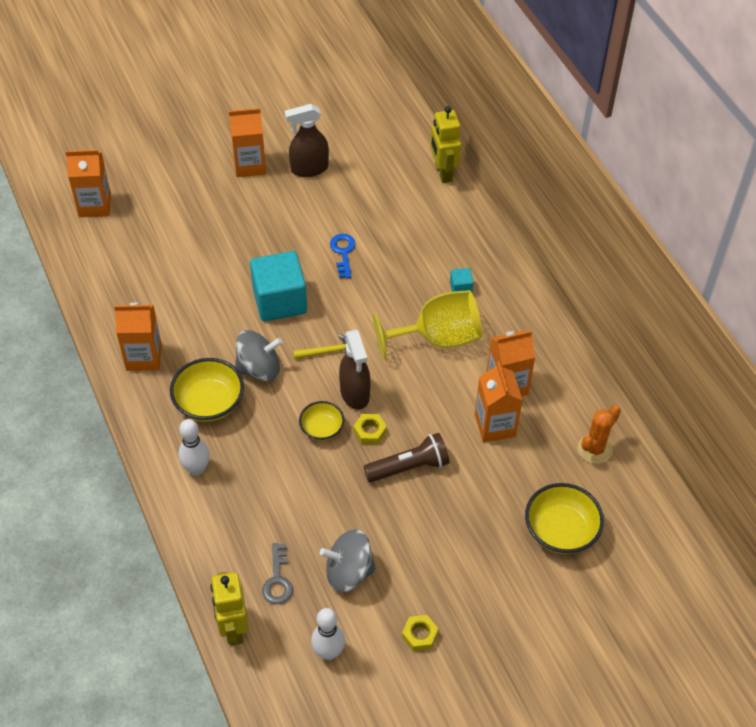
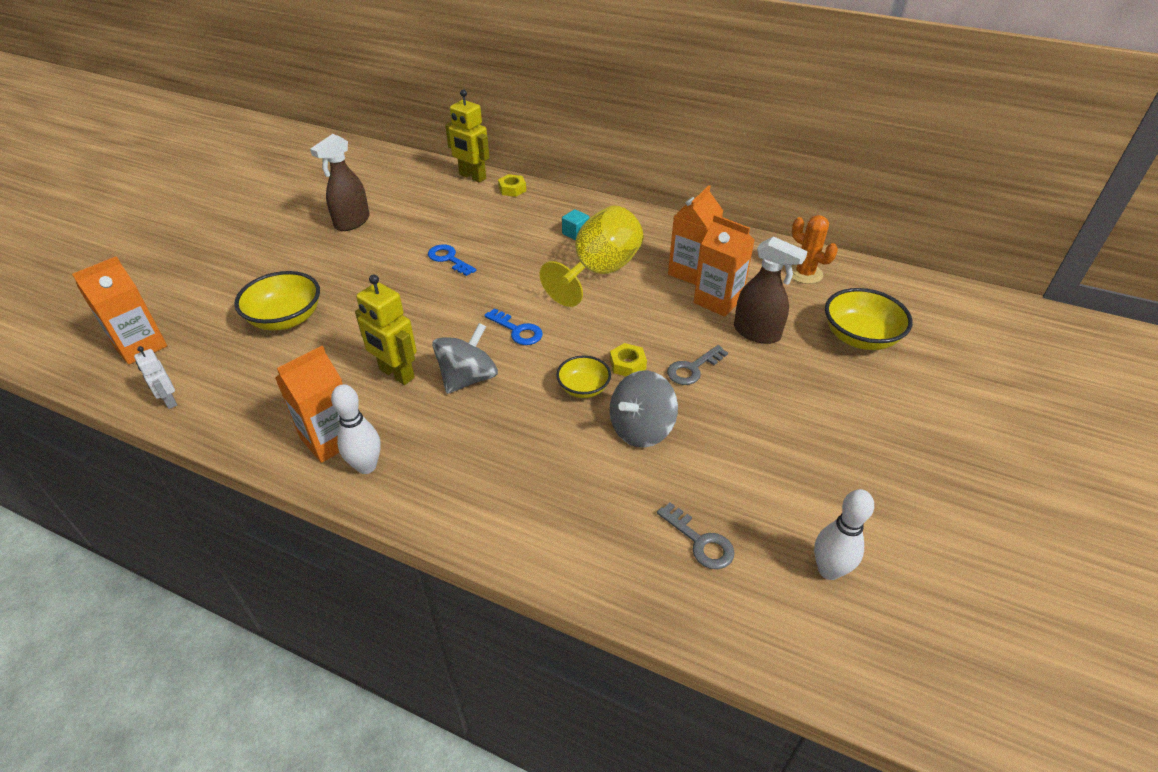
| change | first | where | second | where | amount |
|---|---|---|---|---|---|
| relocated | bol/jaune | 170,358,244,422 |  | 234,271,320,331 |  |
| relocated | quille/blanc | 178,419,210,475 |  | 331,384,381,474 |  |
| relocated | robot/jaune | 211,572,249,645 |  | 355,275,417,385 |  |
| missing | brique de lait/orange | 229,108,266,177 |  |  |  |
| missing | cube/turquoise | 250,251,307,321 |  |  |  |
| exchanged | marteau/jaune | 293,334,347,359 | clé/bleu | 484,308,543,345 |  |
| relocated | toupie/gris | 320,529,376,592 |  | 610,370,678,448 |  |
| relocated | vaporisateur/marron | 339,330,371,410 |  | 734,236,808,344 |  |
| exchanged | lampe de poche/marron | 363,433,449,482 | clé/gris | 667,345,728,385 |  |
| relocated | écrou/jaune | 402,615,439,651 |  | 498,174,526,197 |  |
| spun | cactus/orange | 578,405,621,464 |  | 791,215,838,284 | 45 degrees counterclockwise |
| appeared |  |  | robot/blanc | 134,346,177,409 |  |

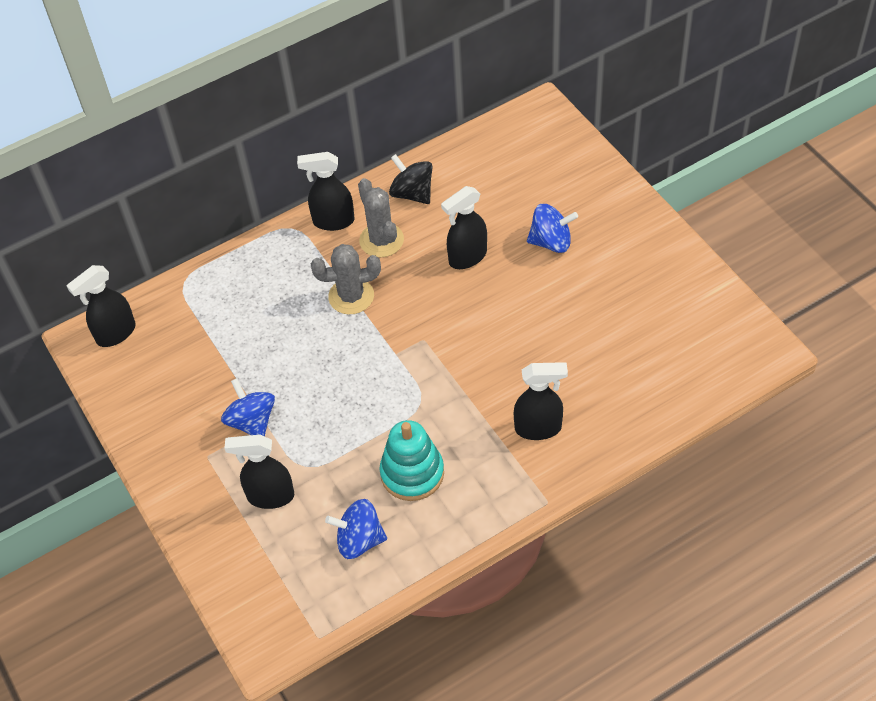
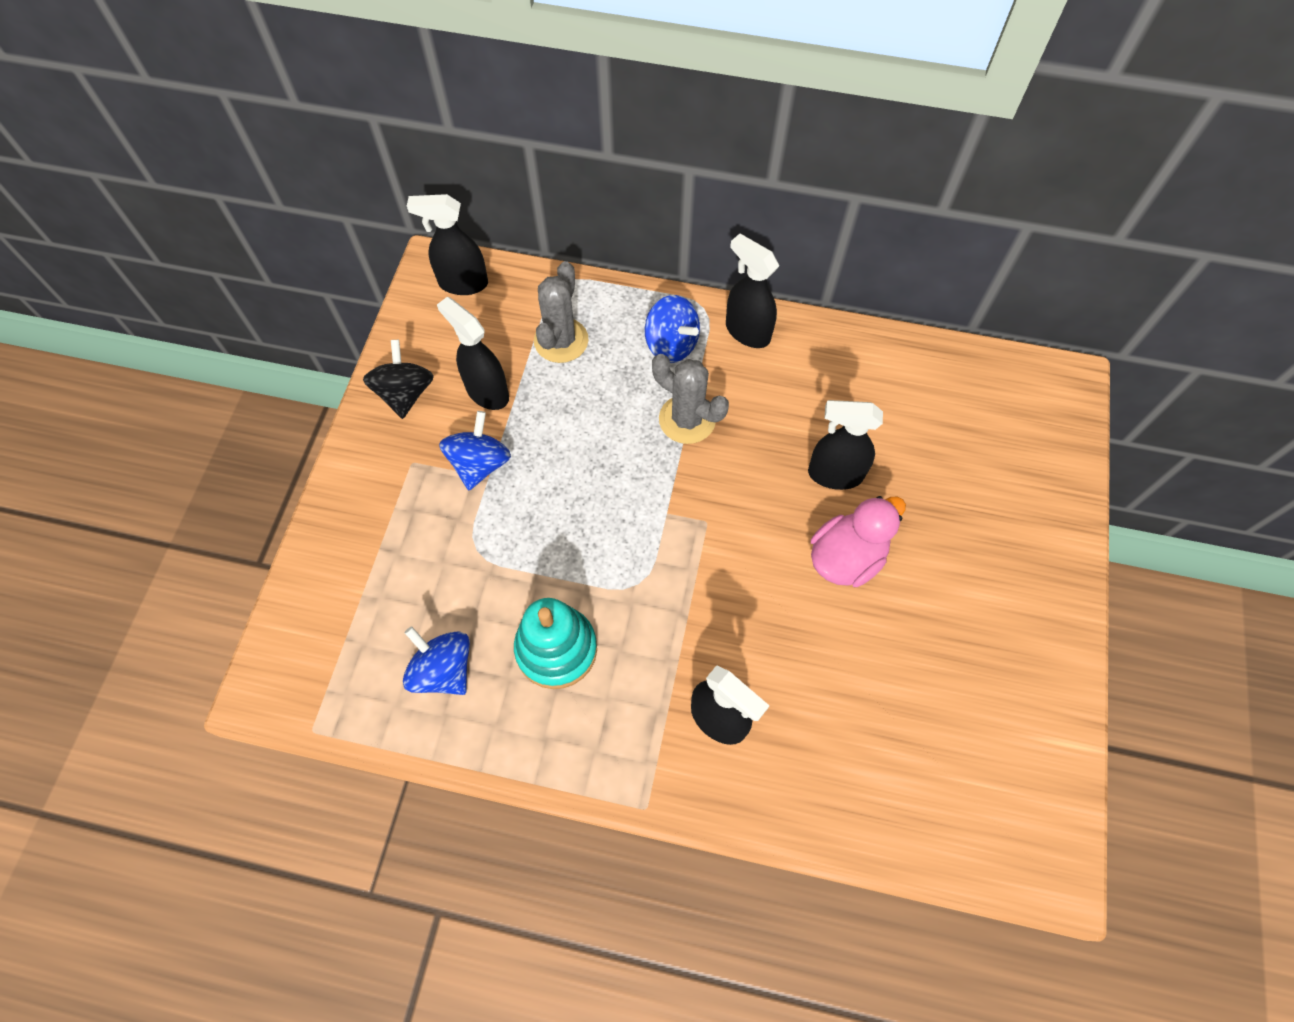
| change | first | where | second | where | amount |
|---|---|---|---|---|---|
| relocated | vaporisateur/noir | 224,435,294,509 |  | 437,297,509,410 |  |
| relocated | cactus/gris | 358,178,404,257 |  | 534,261,588,363 |  |
| relocated | toupie/noir | 389,154,433,204 |  | 363,340,434,419 |  |
| relocated | toupie/bleu | 527,204,578,253 |  | 645,295,700,363 |  |
| appeared |  |  | canard/rose | 811,496,906,587 |  |

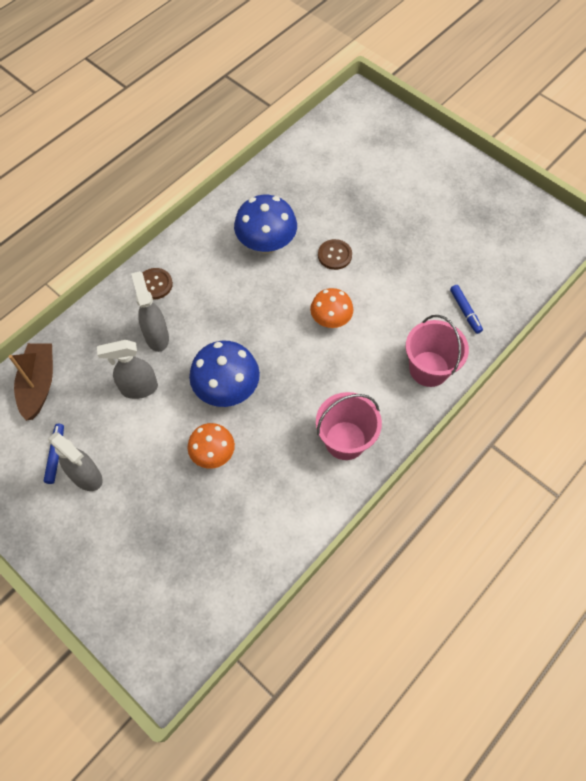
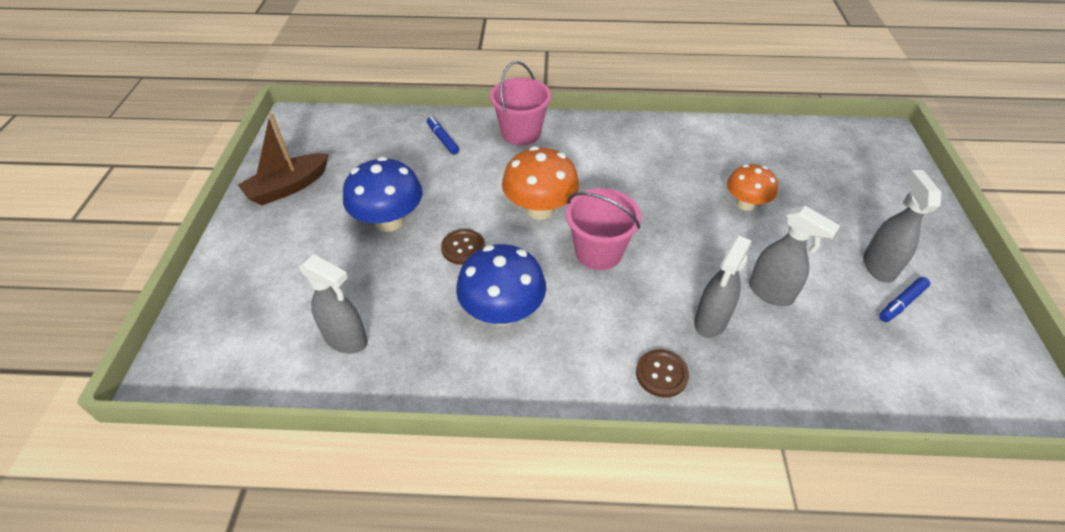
| change | first | where | second | where | amount |
|---|---|---|---|---|---|
| relocated | bateau/marron | 8,343,53,421 |  | 238,113,328,206 |  |
| relocated | champignon/bleu | 189,341,260,407 |  | 343,157,423,232 |  |
| size | champignon/orange | 310,288,353,328 |  | 502,146,579,220 | x1.53 |
| relocated | seau/rose | 316,392,382,460 |  | 566,188,641,270 |  |
| spun | feutre/bleu | 450,285,483,334 |  | 427,117,459,155 | 60 degrees counterclockwise |
| appeared |  |  | vaporisateur/gris | 299,254,368,354 |  |

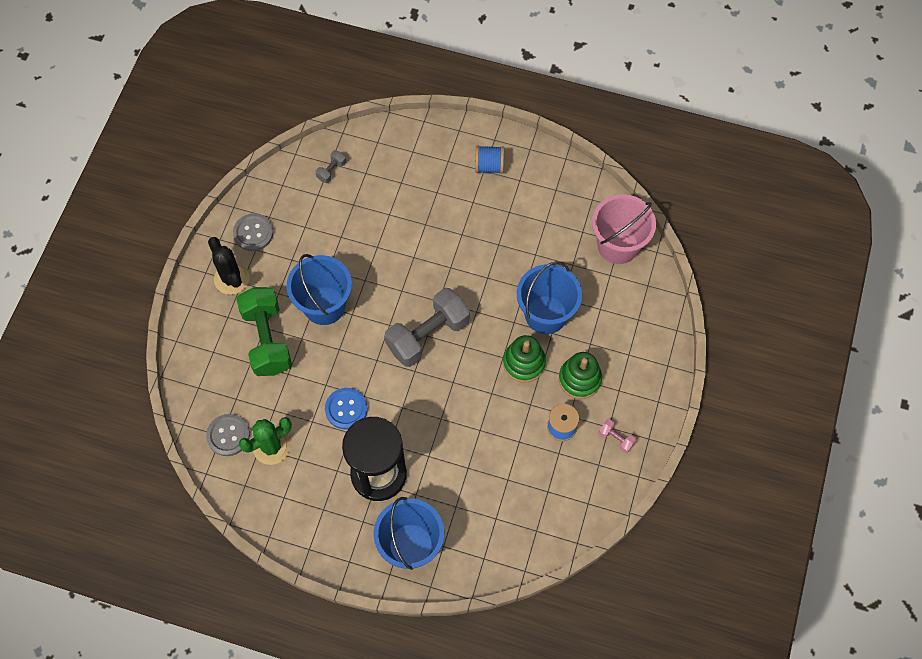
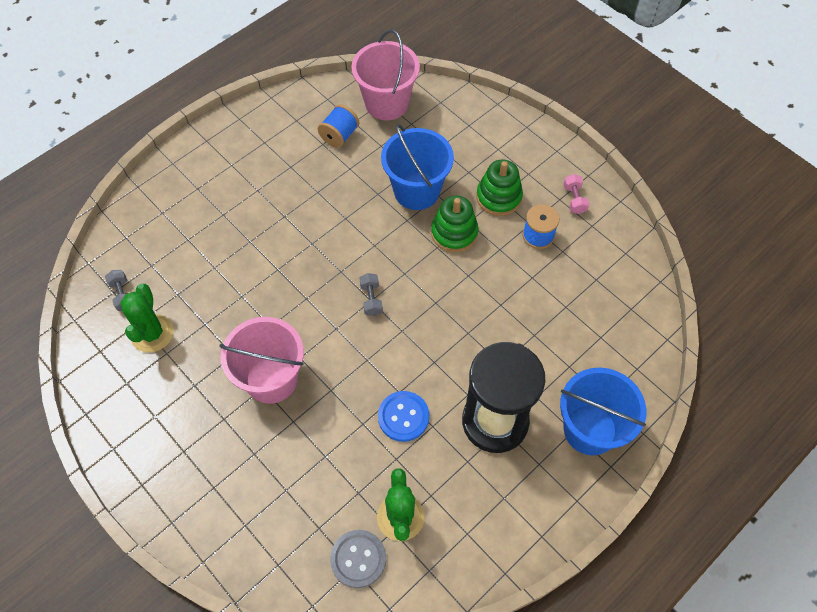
| change | first | where | second | where | amount |
|---|---|---|---|---|---|
| missing | cactus/noir | 208,237,249,295 |  |  |  |
| missing | bouton/gris | 233,213,273,251 |  |  |  |
| missing | haltère/vert | 236,287,292,376 |  |  |  |
| colour | seau/bleu | 287,254,352,325 | seau/rose | 219,317,304,404 |  |
| size | haltère/gris | 384,288,470,367 |  | 360,273,383,316 | x0.42 |
| relocated | bobine/bleu | 475,145,504,174 |  | 318,104,359,148 |  |
| spun | haltère/rose | 599,419,636,453 |  | 563,174,589,214 | 75 degrees counterclockwise |
| appeared |  |  | cactus/vert | 120,284,173,353 |  |

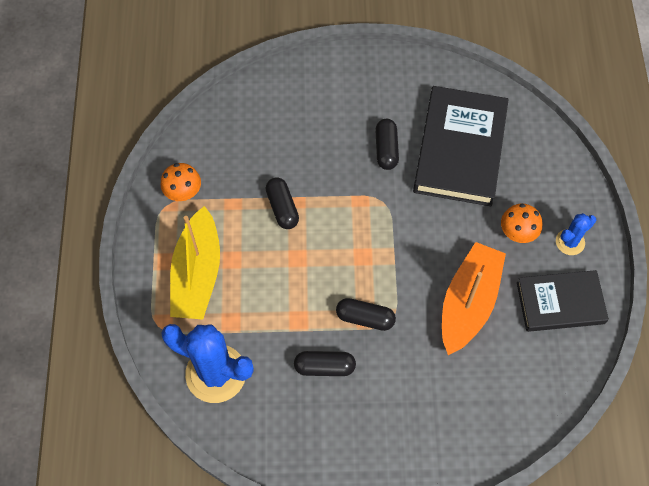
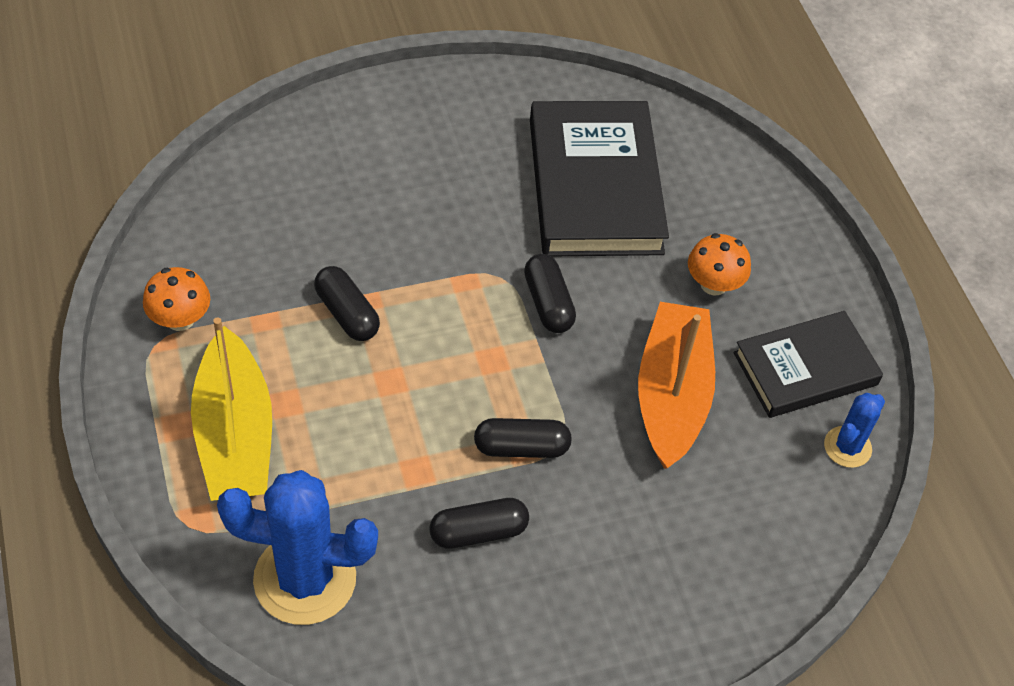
| change | first | where | second | where | amount |
|---|---|---|---|---|---|
| relocated | gélule/noir | 375,119,399,170 |  | 524,254,576,333 |  |
| relocated | cactus/bleu | 556,213,596,255 |  | 824,393,885,468 |  |

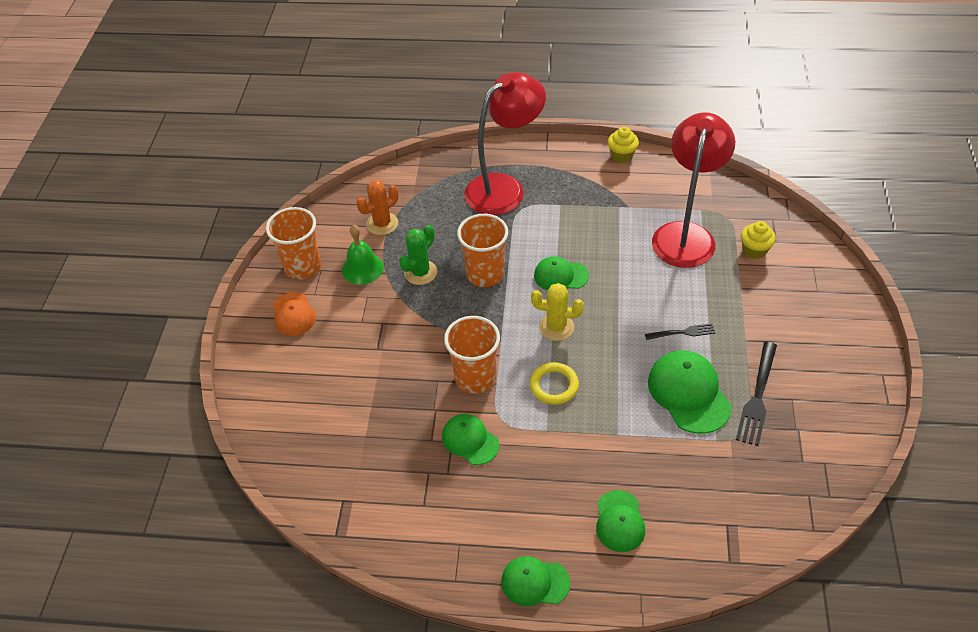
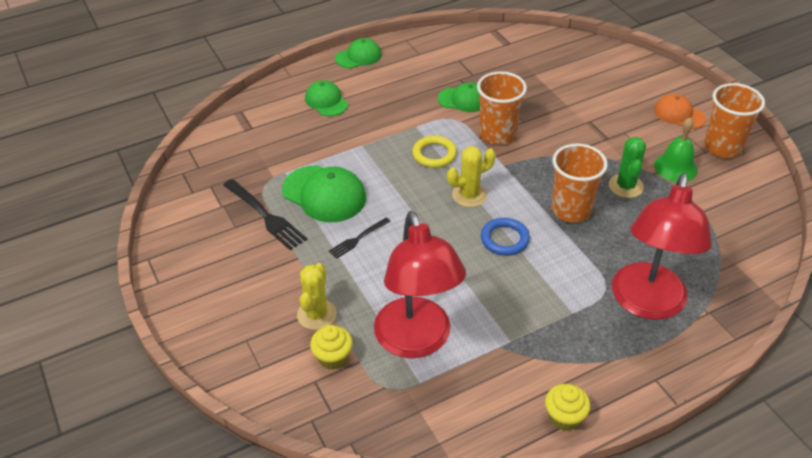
| change | first | where | second | where | amount |
|---|---|---|---|---|---|
| missing | cactus/orange | 356,180,398,235 |  |  |  |
| exchanged | casquette/vert | 534,256,589,290 | anneau/bleu | 481,218,530,256 |  |
| spun | fourchette/noir | 736,342,777,446 |  | 223,179,307,250 | 150 degrees clockwise |
| appeared |  |  | cactus/jaune | 297,263,337,330 |  |

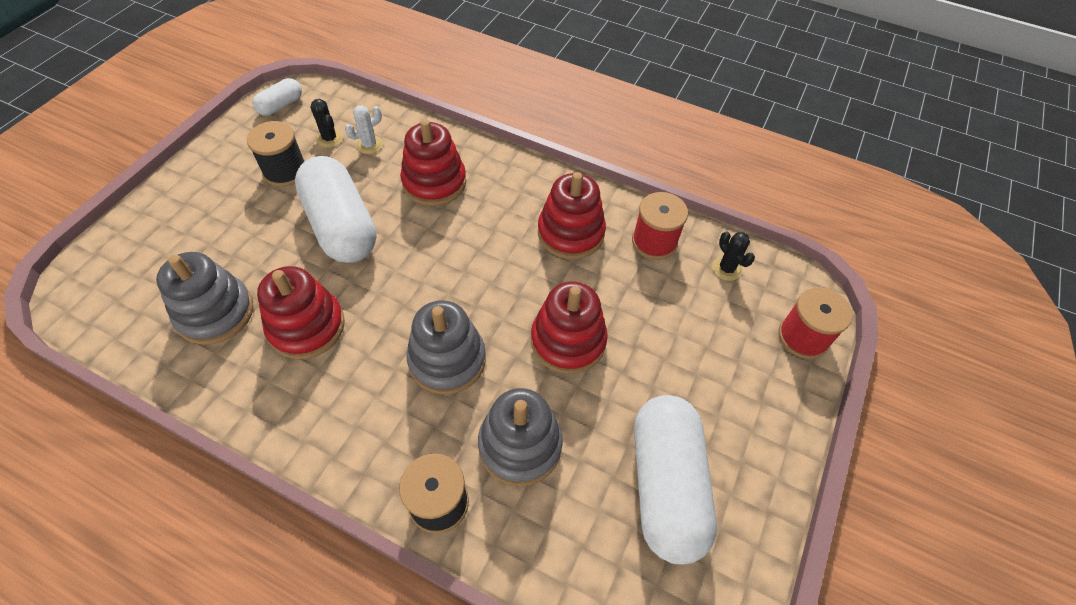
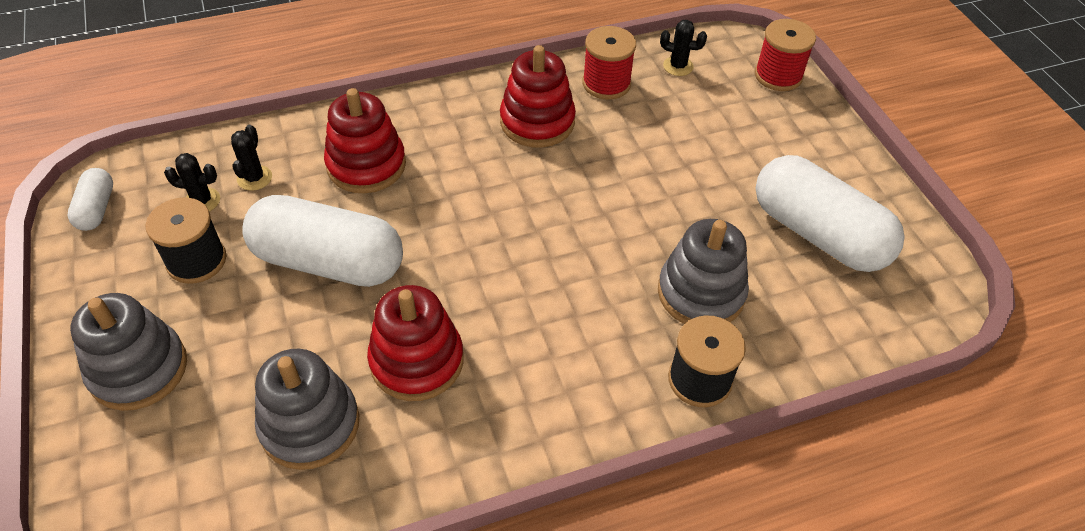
| change | first | where | second | where | amount |
|---|---|---|---|---|---|
| colour | cactus/blanc | 345,105,383,154 | cactus/noir | 231,125,272,191 |  |
| relocated | jouet à empiler/gris | 406,300,486,395 |  | 70,293,187,411 |  |
| missing | jouet à empiler/rouge | 531,282,608,374 |  |  |  |

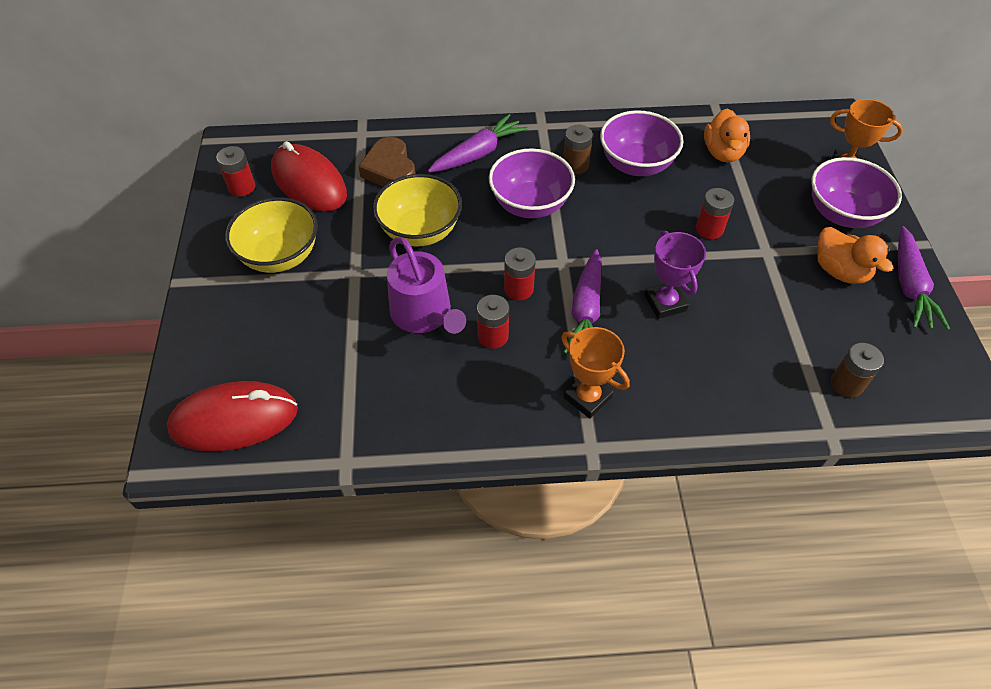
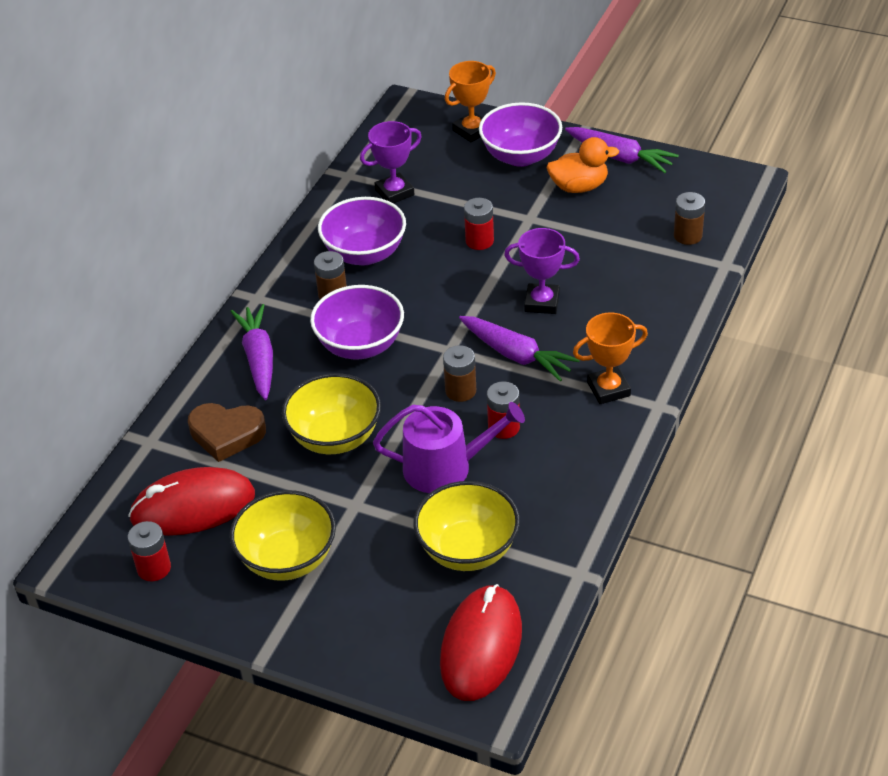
| change | first | where | second | where | amount |
|---|---|---|---|---|---|
| colour | pile/rouge | 504,247,536,301 | pile/marron | 443,345,476,402 |  |
| exchanged | canard/orange | 704,109,750,162 | trophée/violet | 360,121,422,204 |  |
| appeared |  |  | bol/jaune | 413,481,520,571 |  |

